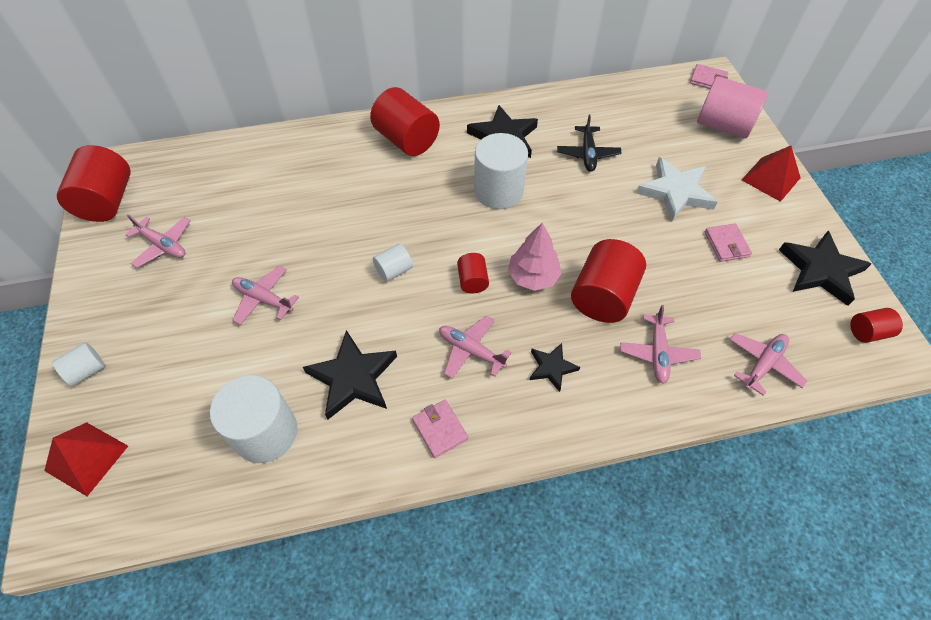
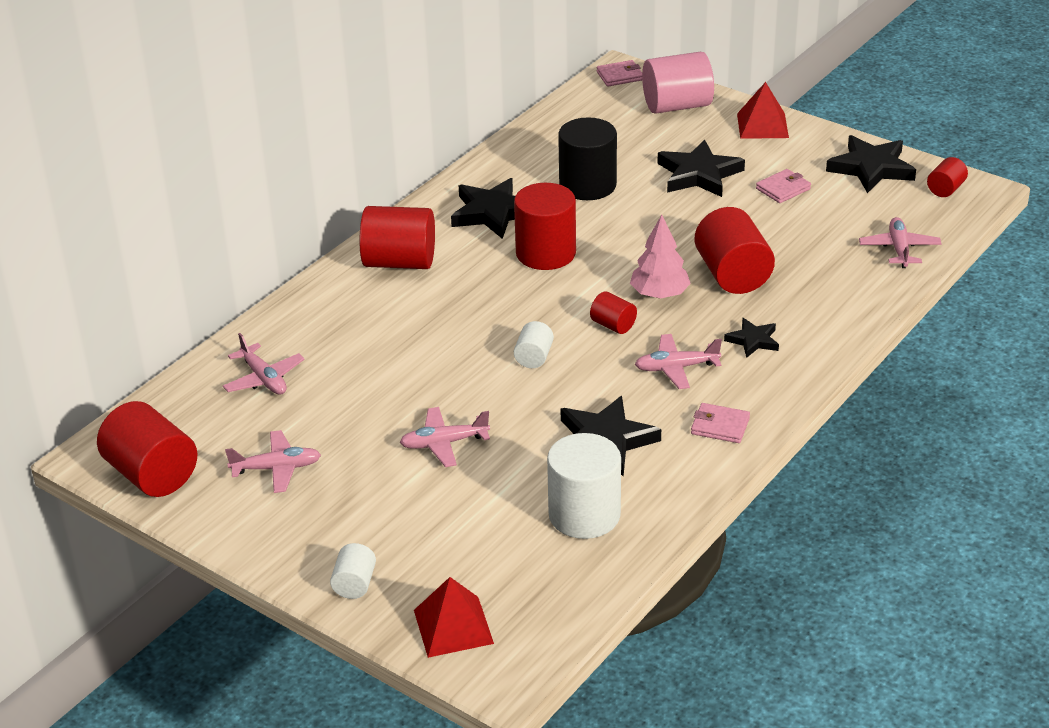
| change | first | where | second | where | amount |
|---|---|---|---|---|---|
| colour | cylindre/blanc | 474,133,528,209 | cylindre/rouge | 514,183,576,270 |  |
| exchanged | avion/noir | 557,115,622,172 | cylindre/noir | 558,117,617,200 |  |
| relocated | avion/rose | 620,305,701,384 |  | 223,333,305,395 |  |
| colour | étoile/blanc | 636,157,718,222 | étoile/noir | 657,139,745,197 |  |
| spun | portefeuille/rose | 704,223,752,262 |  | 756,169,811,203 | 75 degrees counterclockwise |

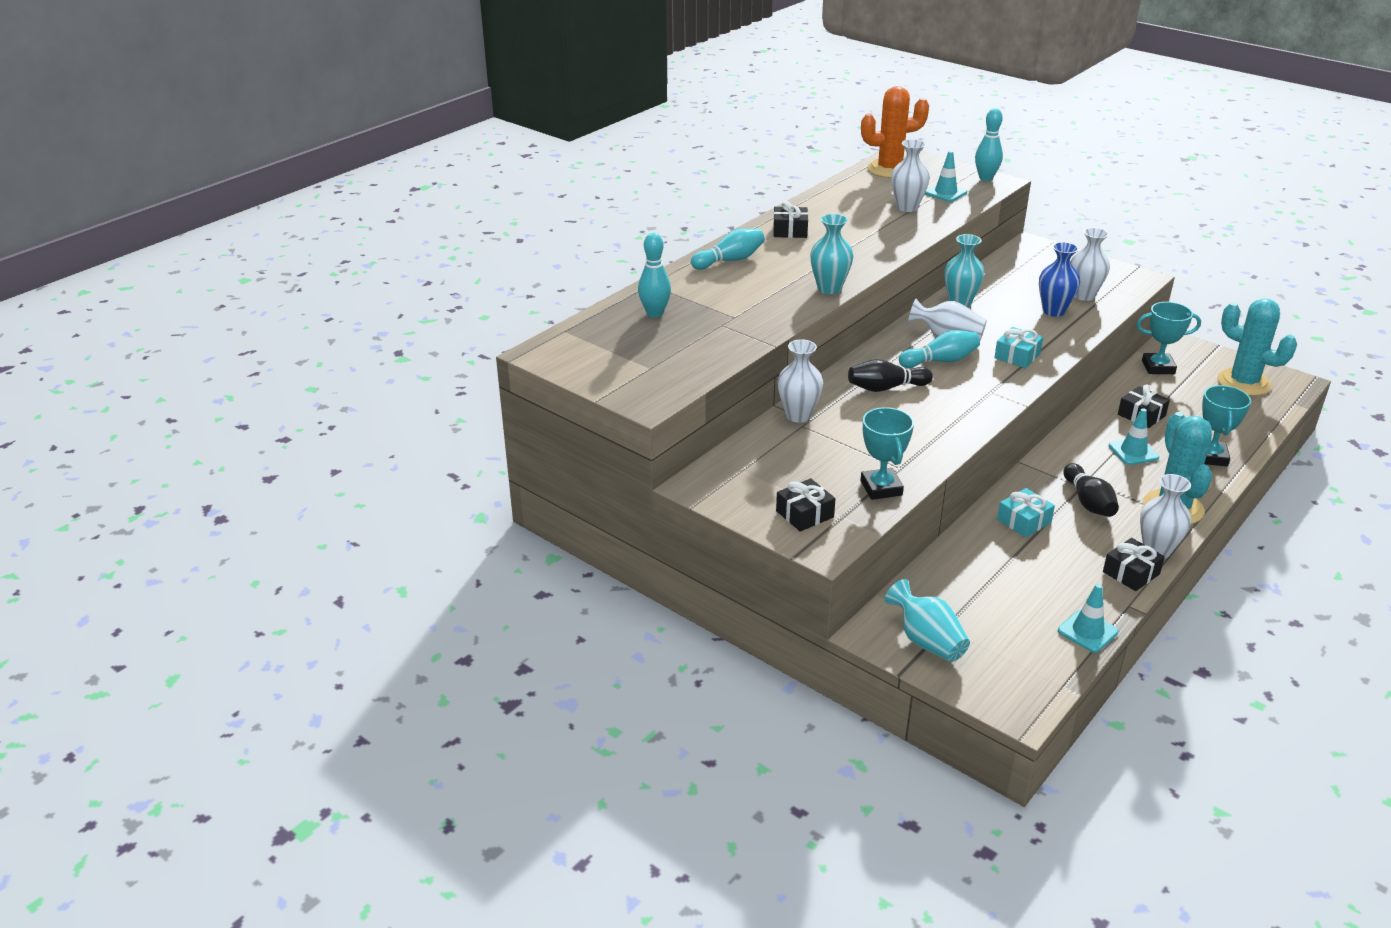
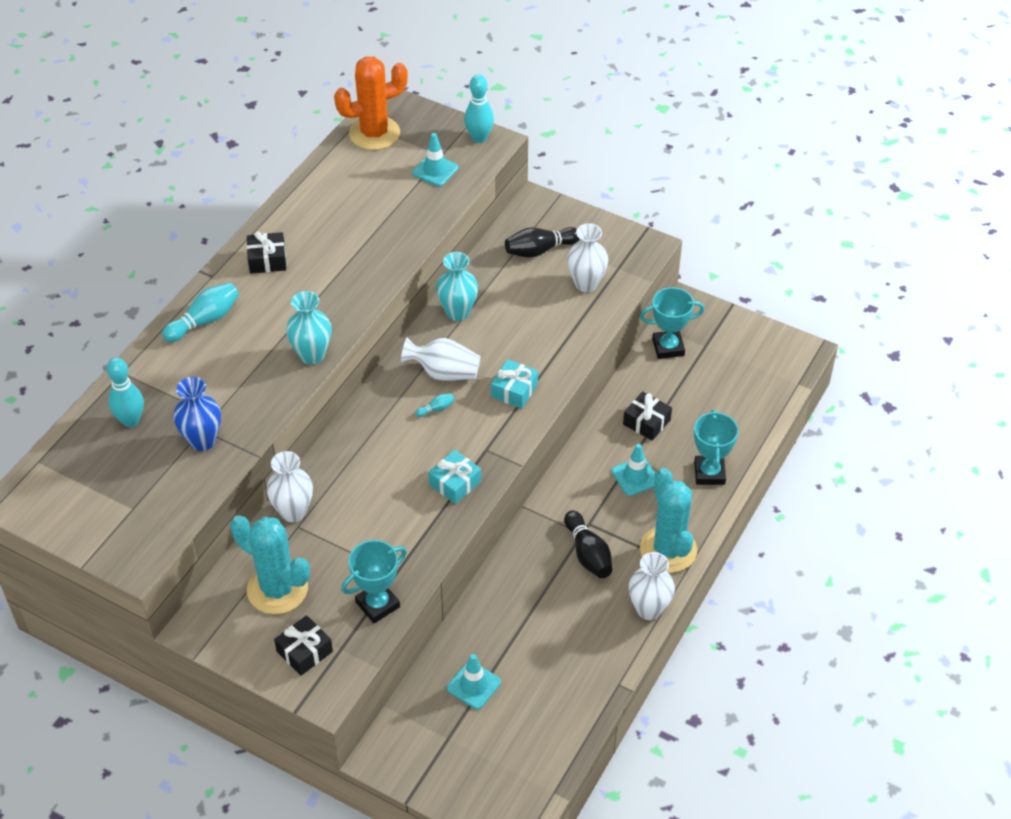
| change | first | where | second | where | amount |
|---|---|---|---|---|---|
| relocated | quille/noir | 848,359,933,392 |  | 505,227,580,258 |  |
| spun | trophée/turquoise | 860,407,914,500 |  | 341,540,407,623 | 75 degrees clockwise |
| missing | vase/turquoise | 885,579,970,662 |  |  |  |
| missing | vase/blanc | 891,139,930,212 |  |  |  |
| size | quille/turquoise | 899,330,980,368 |  | 415,393,455,417 | x0.48 |
| relocated | cadeau/turquoise | 997,488,1055,537 |  | 429,450,481,504 |  |
| relocated | vase/bleu | 1039,242,1080,317 |  | 173,377,221,451 |  |
| relocated | cône de chantier/turquoise | 1058,584,1119,653 |  | 447,654,501,709 |  |
| missing | cadeau/noir | 1103,538,1165,591 |  |  |  |
| relocated | cactus/turquoise | 1217,298,1297,396 |  | 230,515,310,614 |  |

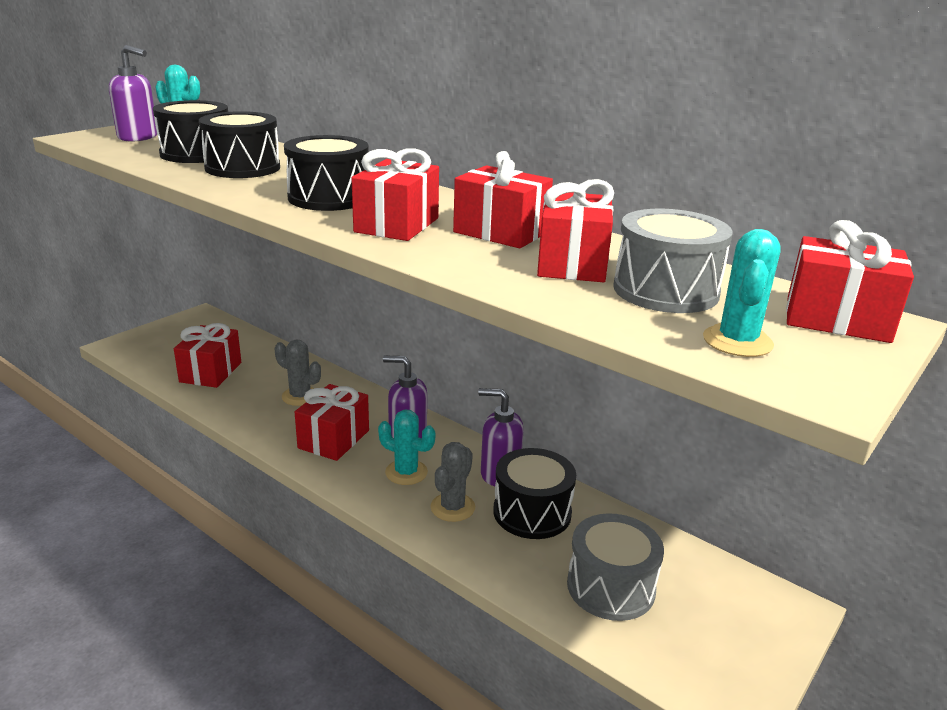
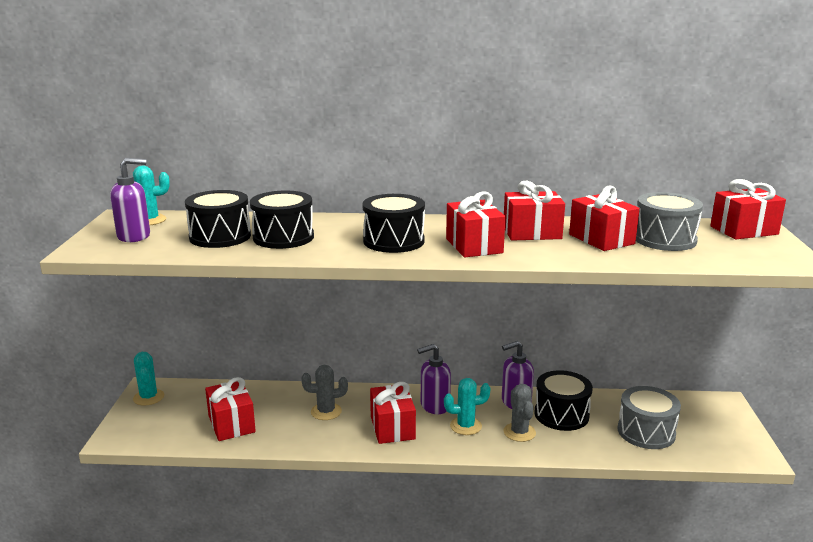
| change | first | where | second | where | amount |
|---|---|---|---|---|---|
| relocated | cactus/turquoise | 703,229,781,357 |  | 133,352,164,406 |  |

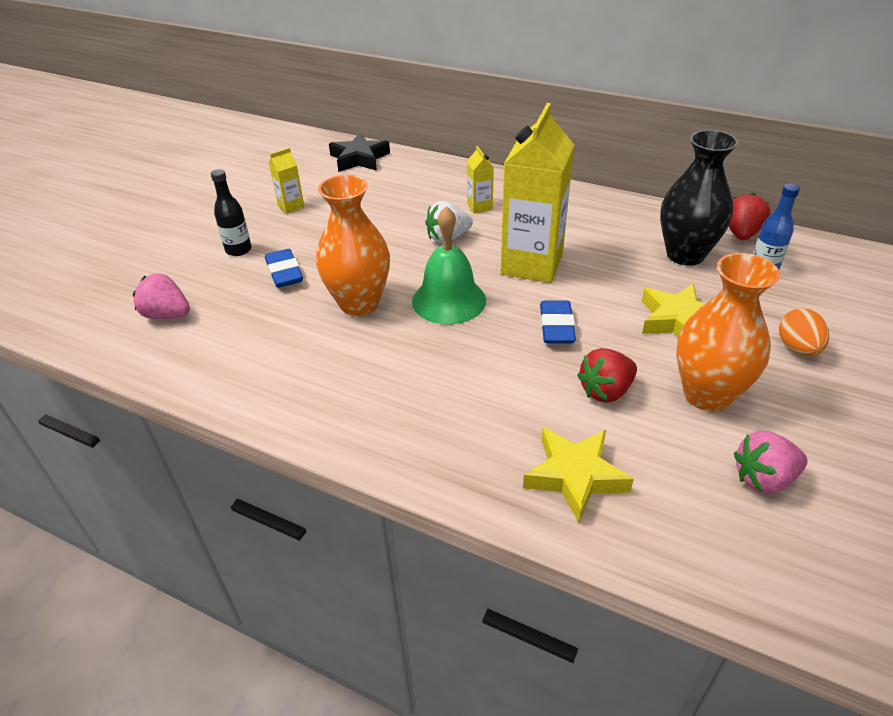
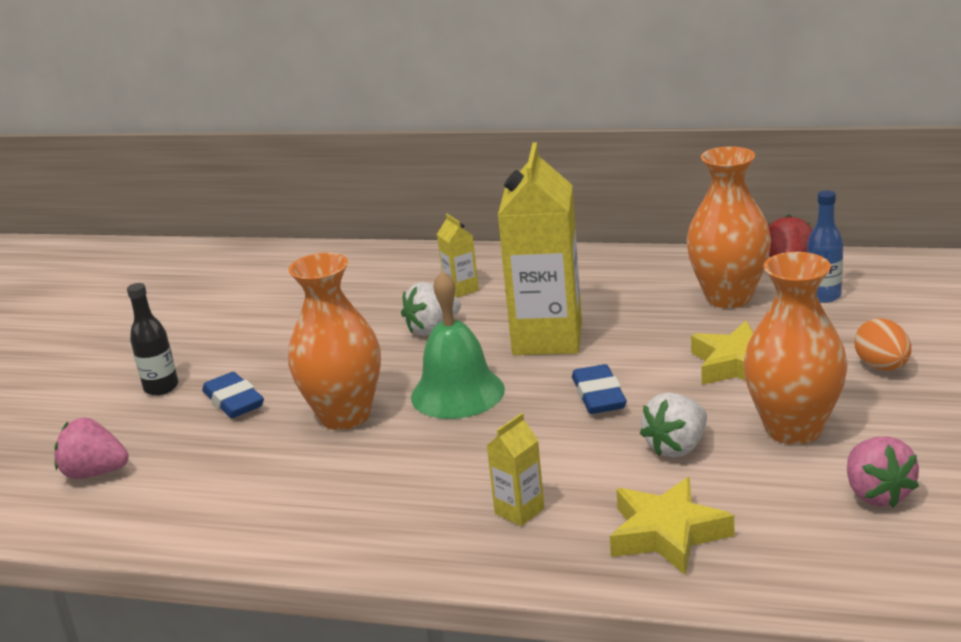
| change | first | where | second | where | amount |
|---|---|---|---|---|---|
| relocated | brique de lait/jaune | 269,148,305,214 |  | 487,413,544,526 |  |
| missing | étoile/noir | 329,133,390,172 |  |  |  |
| colour | fraise/rouge | 577,348,637,403 | fraise/blanc | 640,392,707,458 |  |
| colour | vase/noir | 660,130,738,266 | vase/orange | 686,146,771,308 |  |
| spun | fraise/rose | 734,431,807,494 |  | 847,436,919,507 | 75 degrees counterclockwise |

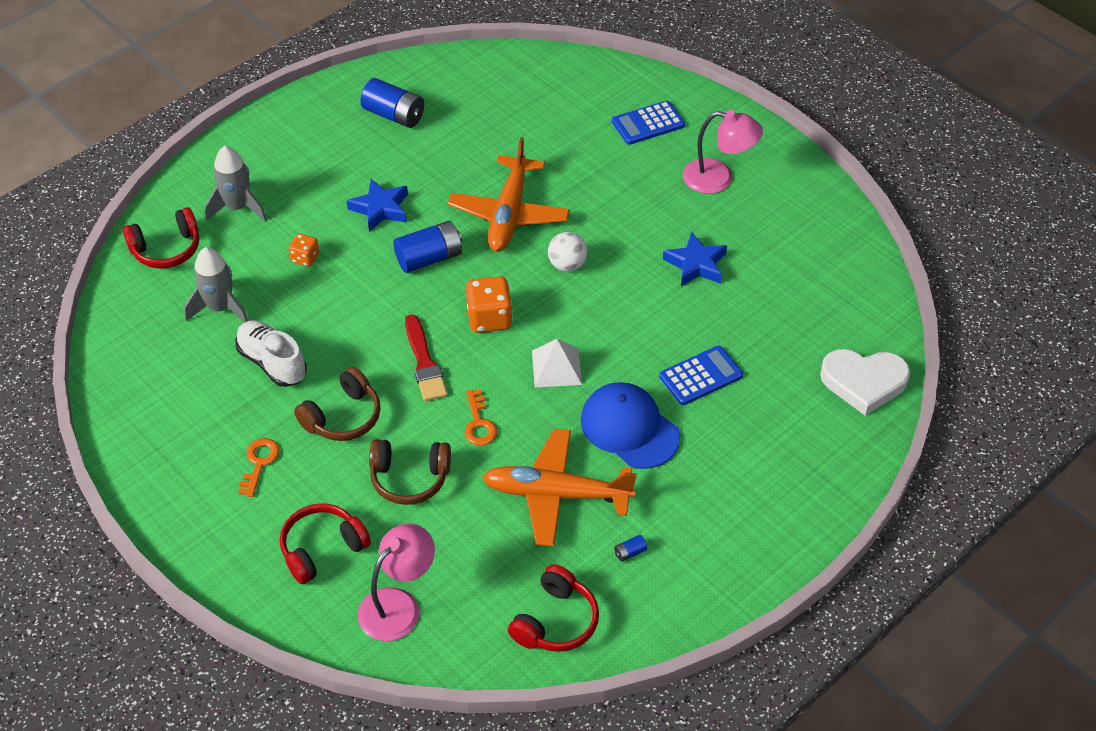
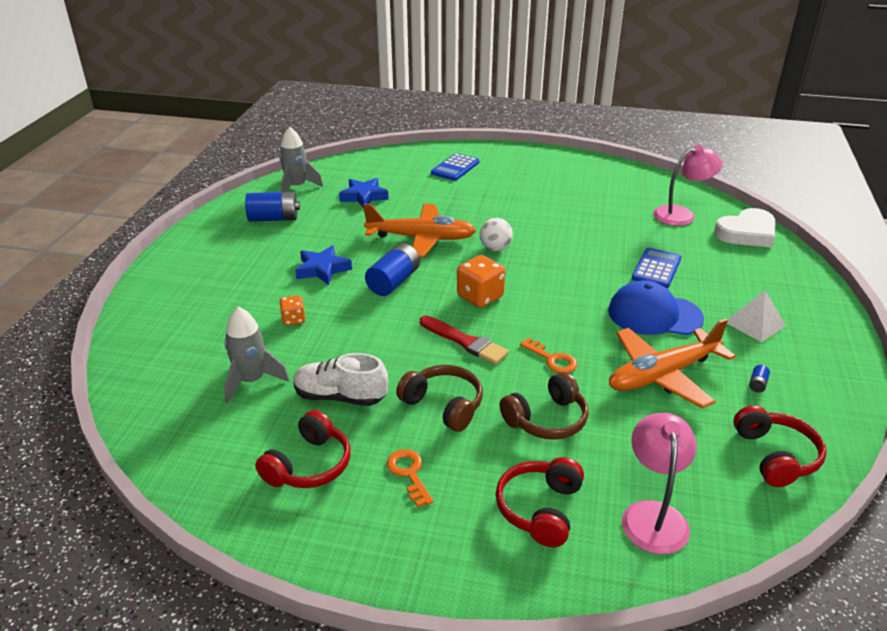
| change | first | where | second | where | amount |
|---|---|---|---|---|---|
| relocated | casque audio/rouge | 123,207,199,268 |  | 255,410,351,488 |  |
| relocated | fusée/gris | 205,146,267,221 |  | 279,127,323,192 |  |
| spun | casque audio/marron | 294,367,381,441 |  | 396,365,483,432 | 60 degrees counterclockwise |
| spun | avion/orange | 447,137,570,252 |  | 363,204,476,257 | 60 degrees counterclockwise |
| relocated | pyramide/blanc | 532,339,582,387 |  | 727,290,786,342 |  |
| relocated | étoile/bleu | 663,231,727,286 |  | 339,178,389,208 |  |
| relocated | lampe/rose | 683,110,763,194 |  | 653,145,723,226 |  |

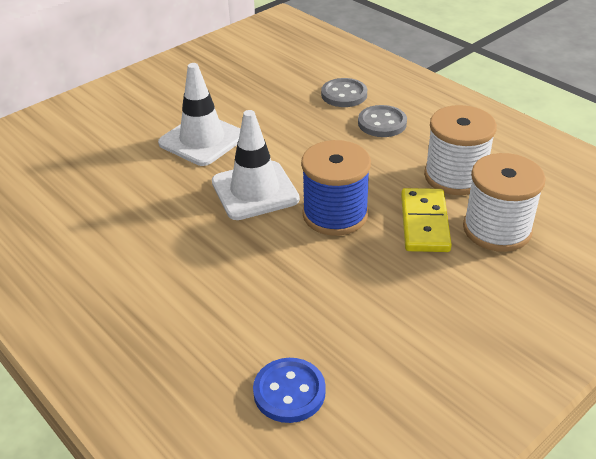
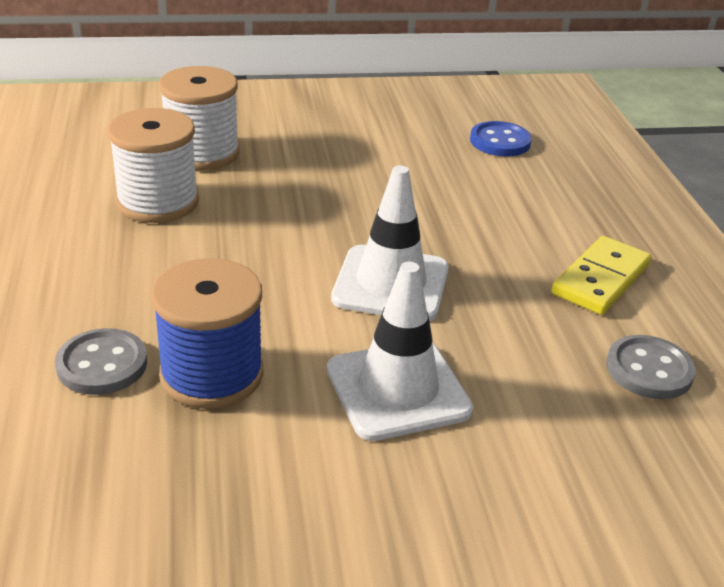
| change | first | where | second | where | amount |
|---|---|---|---|---|---|
| relocated | bobine/bleu | 301,140,371,236 |  | 151,258,264,409 |  |
| relocated | bouton/gris | 358,105,407,137 |  | 606,335,696,399 |  |
| relocated | domino/jaune | 401,188,452,252 |  | 551,236,651,315 |  |

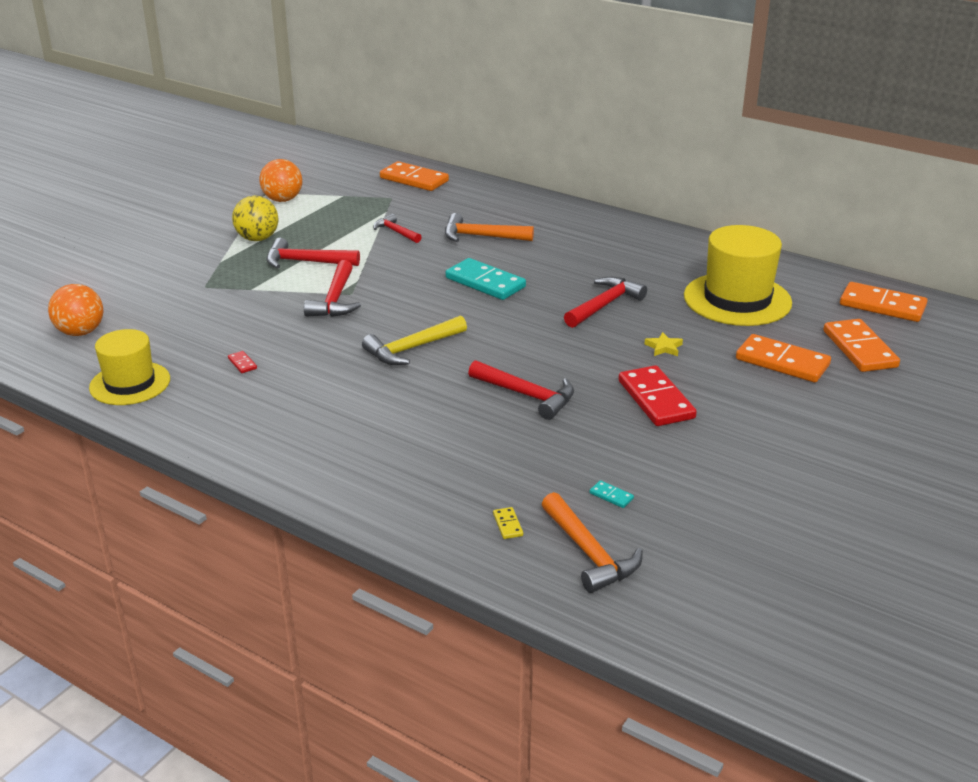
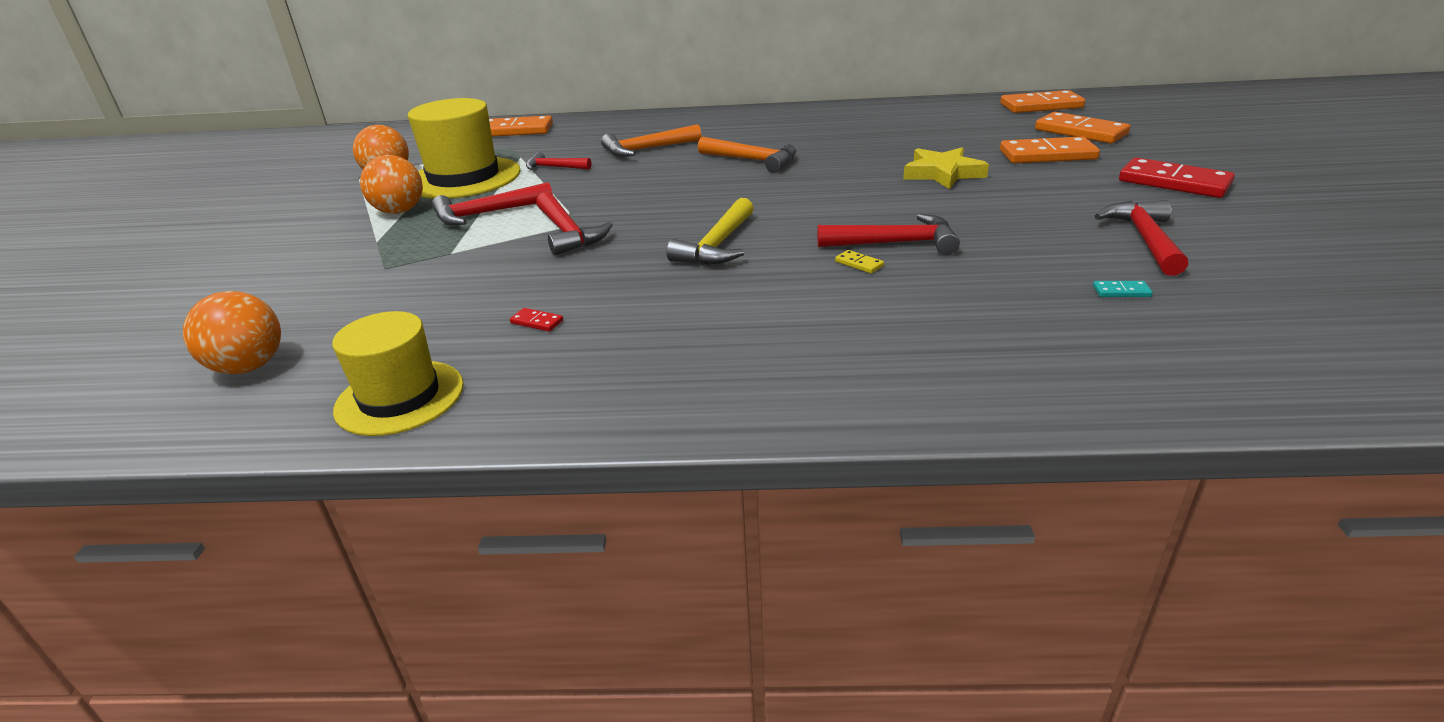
| change | first | where | second | where | amount |
|---|---|---|---|---|---|
| colour | balle/jaune | 232,196,278,241 | balle/orange | 360,155,423,214 |  |
| missing | domino/turquoise | 446,258,526,300 |  |  |  |
| relocated | domino/jaune | 493,507,523,539 |  | 835,250,884,273 |  |
| relocated | marteau/orange | 542,492,643,593 |  | 698,137,796,173 |  |
| relocated | marteau/rouge | 564,277,647,328 |  | 1095,200,1188,276 |  |
| relocated | domino/rouge | 618,365,697,426 |  | 1119,157,1235,198 |  |
| size | étoile/jaune | 644,332,683,356 |  | 903,147,989,189 | x2.00 |
| relocated | chapeau/jaune | 684,225,792,326 |  | 408,98,521,199 |  |

